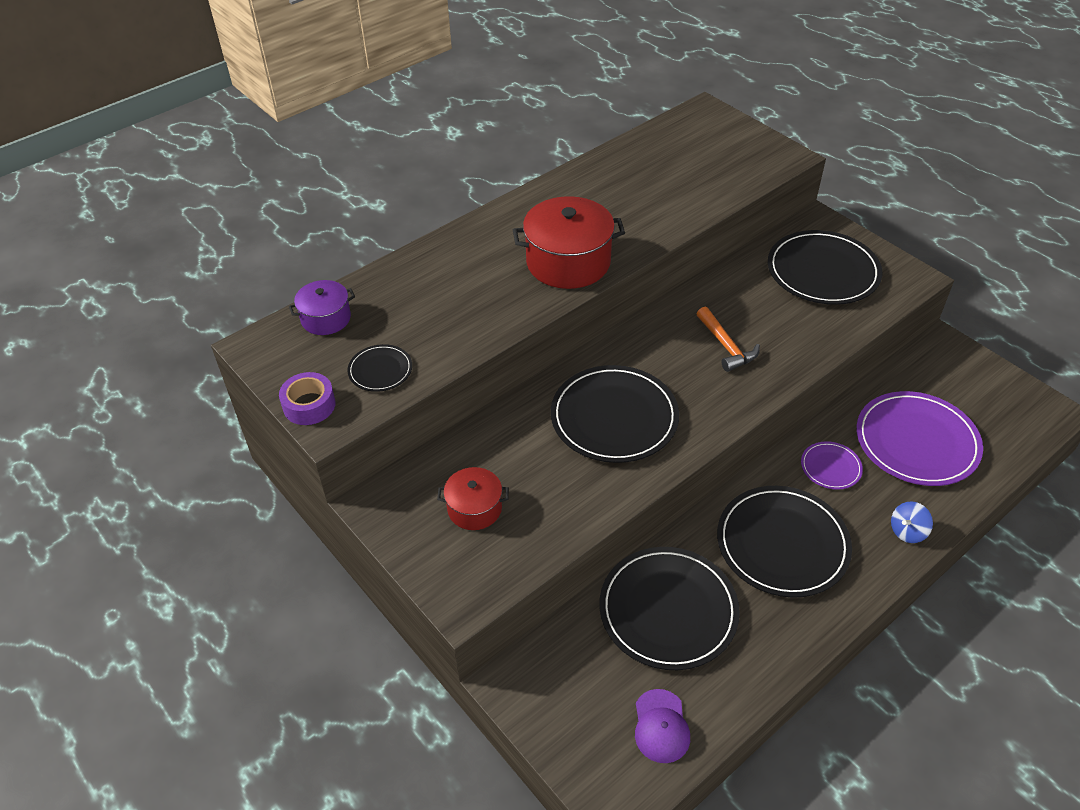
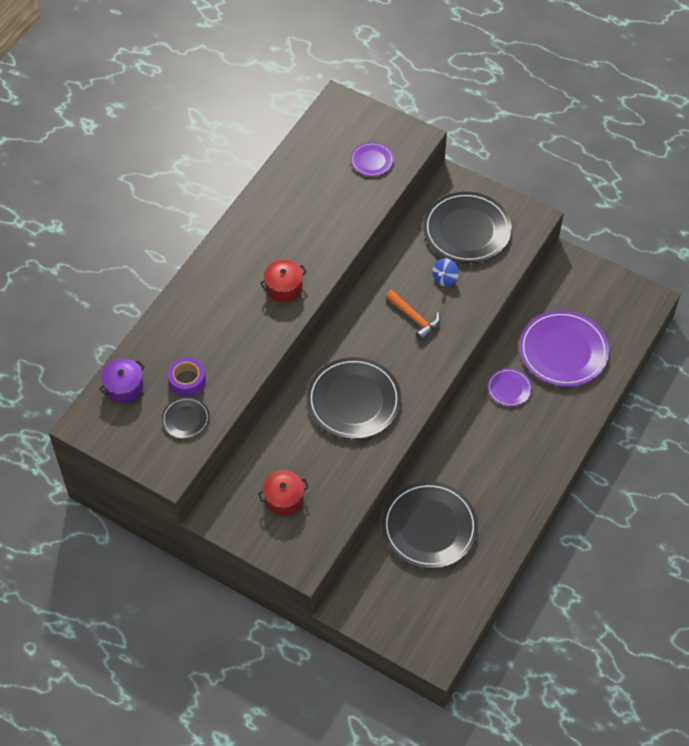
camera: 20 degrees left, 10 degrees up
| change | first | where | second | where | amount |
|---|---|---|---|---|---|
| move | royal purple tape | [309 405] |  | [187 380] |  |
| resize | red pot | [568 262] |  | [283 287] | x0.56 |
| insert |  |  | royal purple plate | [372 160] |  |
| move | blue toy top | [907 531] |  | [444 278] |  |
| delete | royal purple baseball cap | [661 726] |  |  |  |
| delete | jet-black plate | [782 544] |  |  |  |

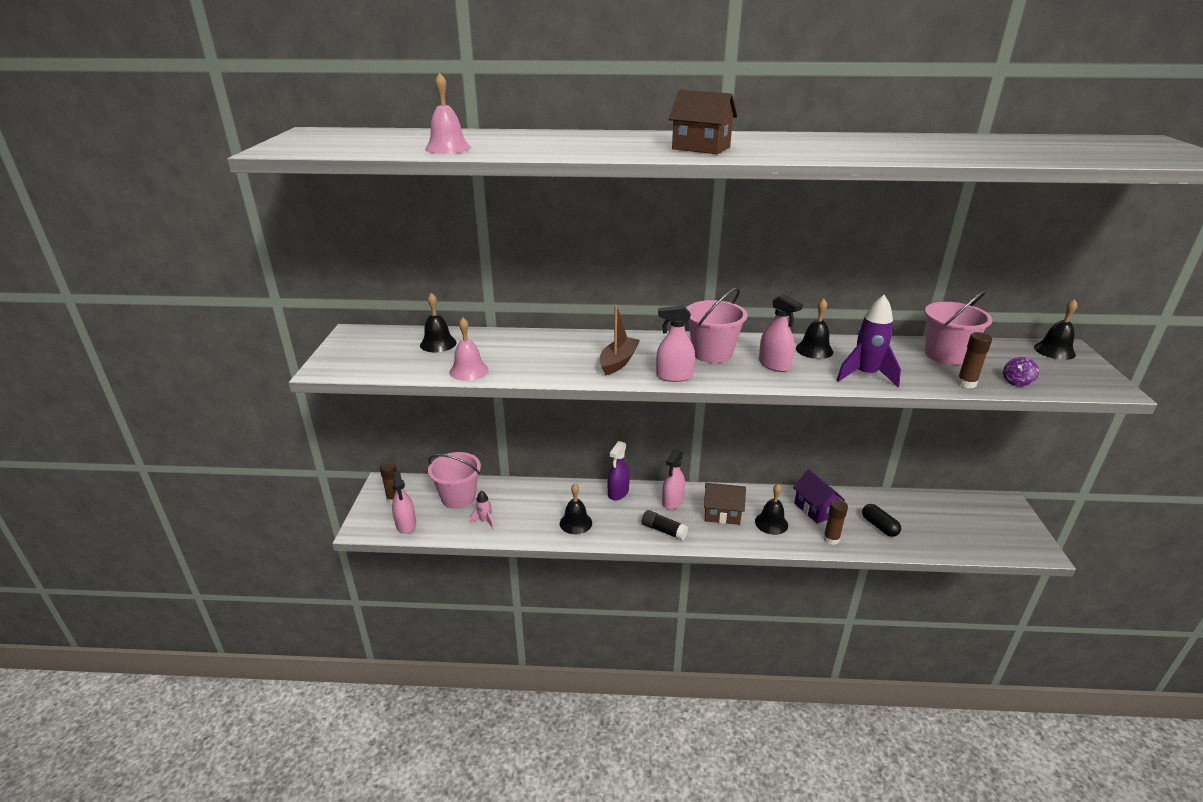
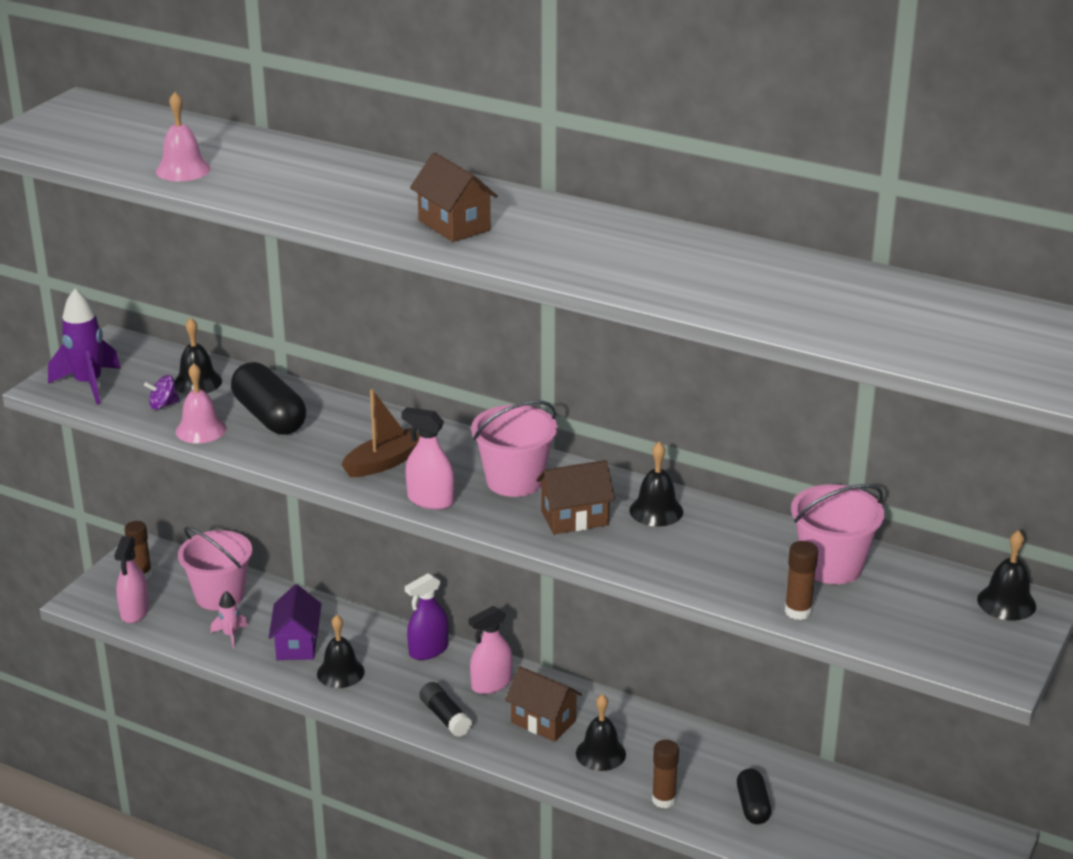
camera: 25 degrees right, 0 degrees up
| change | first | where | second | where | amount |
|---|---|---|---|---|---|
| move | royal purple spaceship | [865 375] |  | [88 384] |  |
| move | royal purple toy top | [1017 382] |  | [163 405] |  |
| insert |  |  | jet-black capsule | [269 417] |  |
| move | royal purple toy house | [815 509] |  | [297 644] |  |
| replace | pink spray cleaner | [774 365] | russet toy house | [574 518] |  |

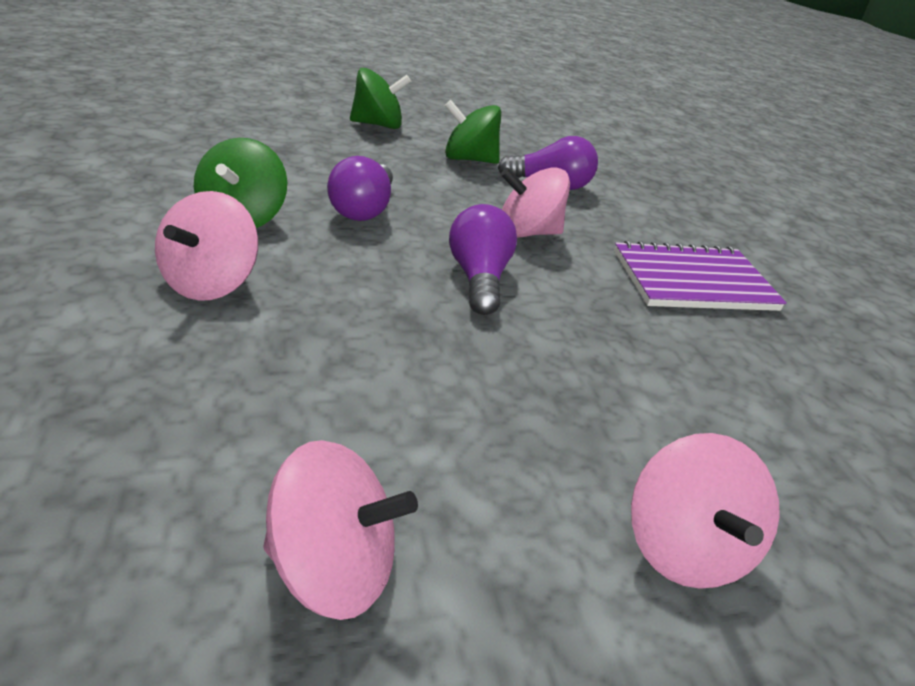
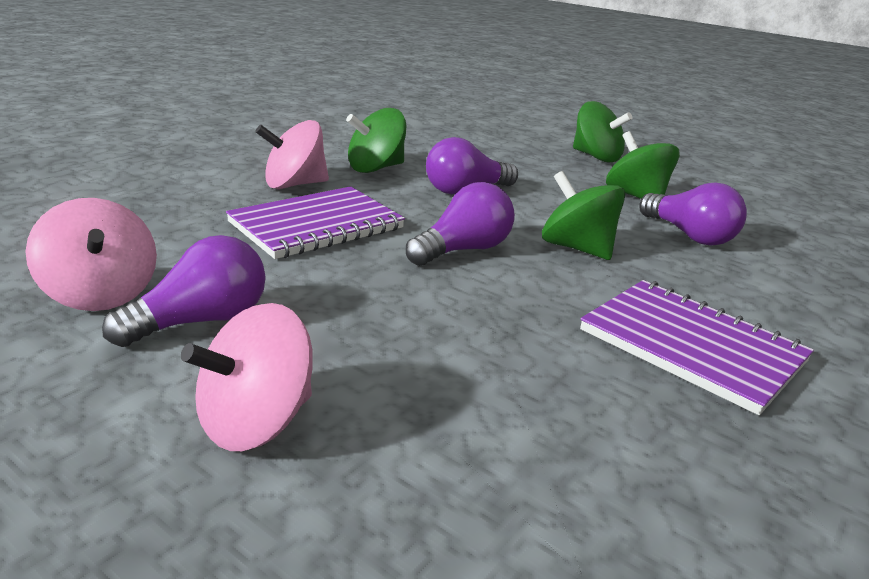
camera: 55 degrees right, 10 degrees down
| change | first | where | second | where | amount |
|---|---|---|---|---|---|
| insert |  |  | royal purple light bulb | [201 321] |  |
| insert |  |  | royal purple notepad | [316 226] |  |
| recolor | pink toy top | [527 232] | leaf-green toy top | [577 248] |  |

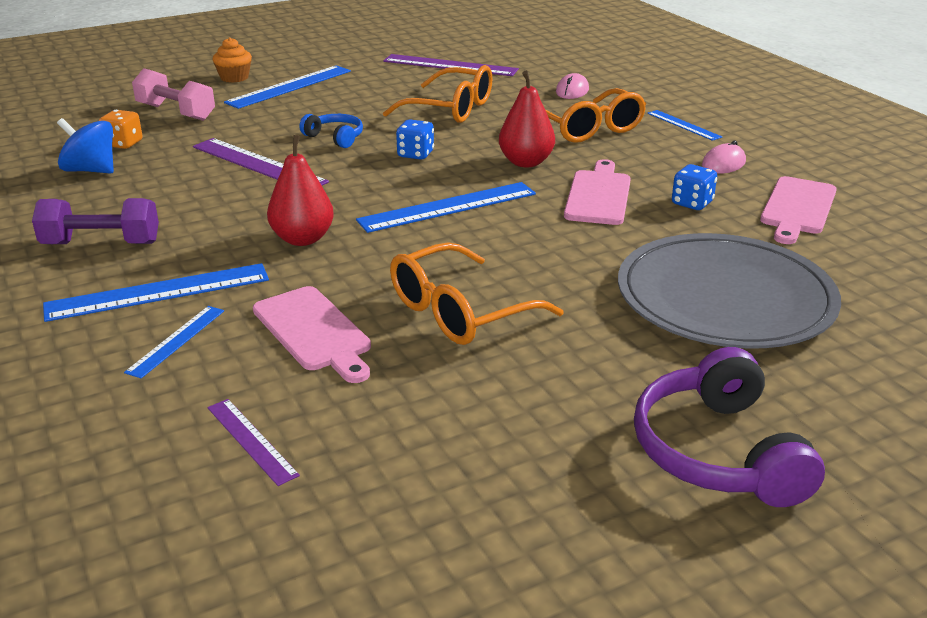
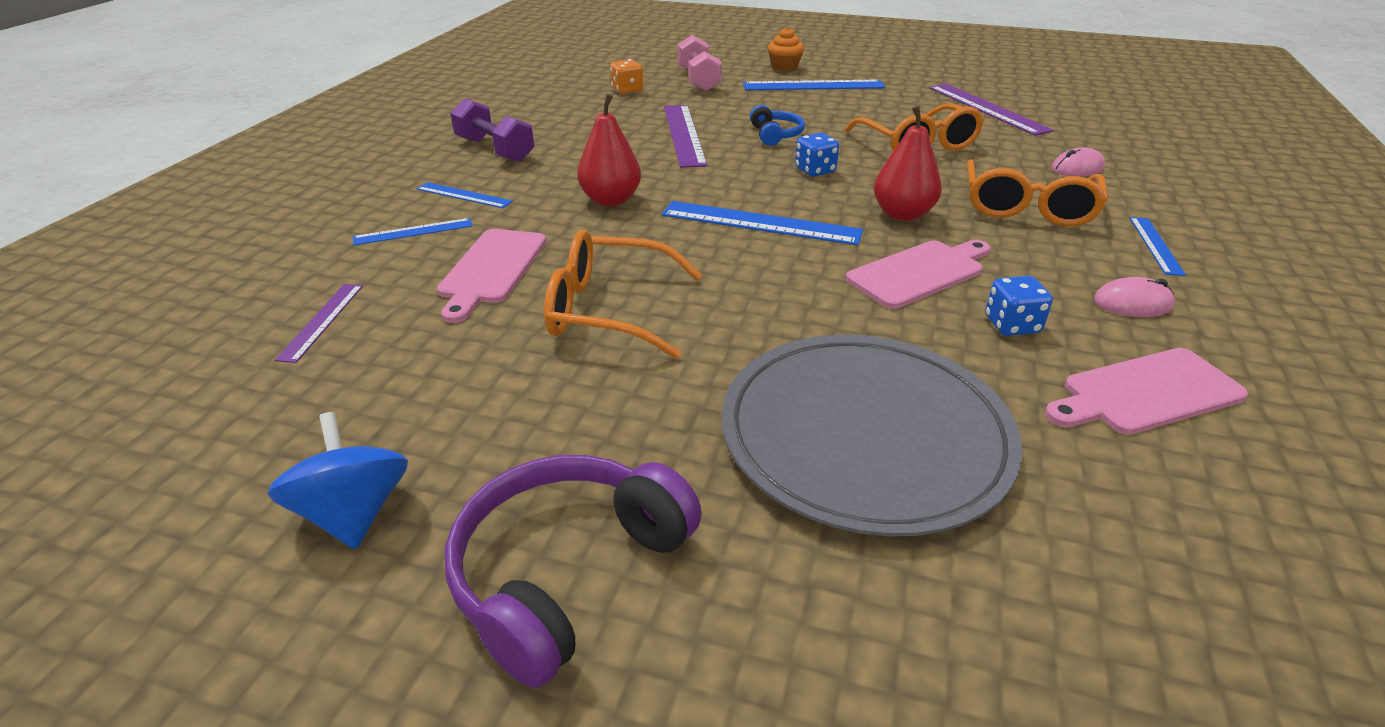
camera: 45 degrees right, 5 degrees up
| change | first | where | second | where | amount |
|---|---|---|---|---|---|
| move | blue toy top | [91 170] |  | [354 513] |  |
| resize | blue ruler | [158 292] |  | [464 195] | x0.56 |

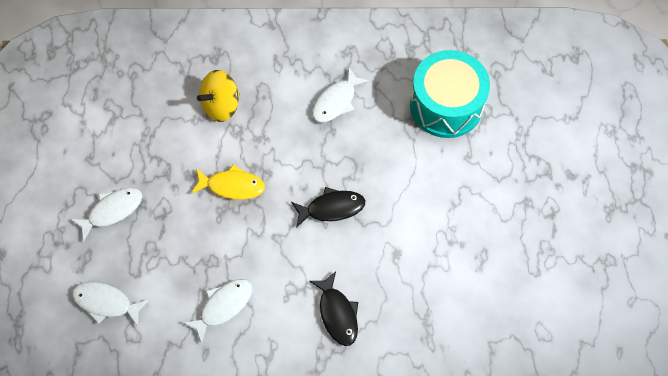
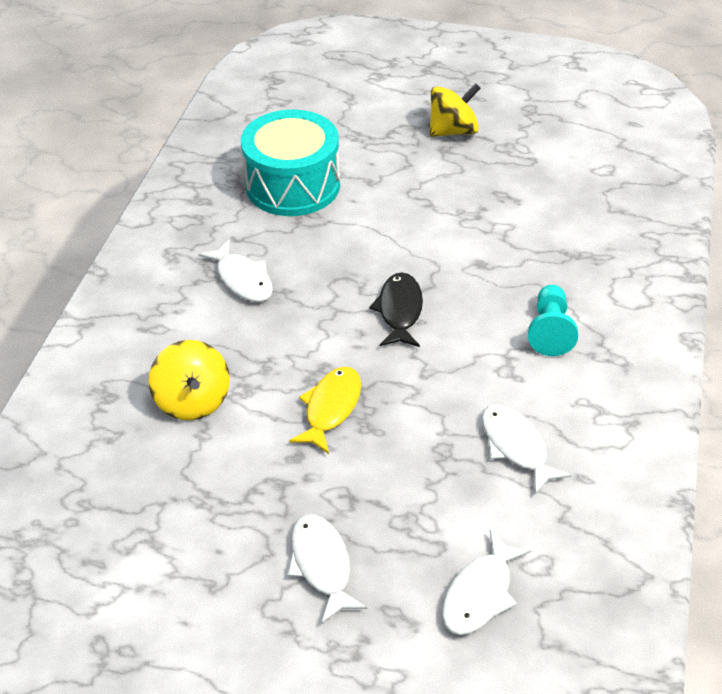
camera: 75 degrees left, 20 degrees down
| change | first | where | second | where | amount |
|---|---|---|---|---|---|
| insert |  |  | bright yellow toy top | [453 131] |  |
| replace | jet-black toy fish | [337 313] | turquoise chess pawn | [550 331] |  |

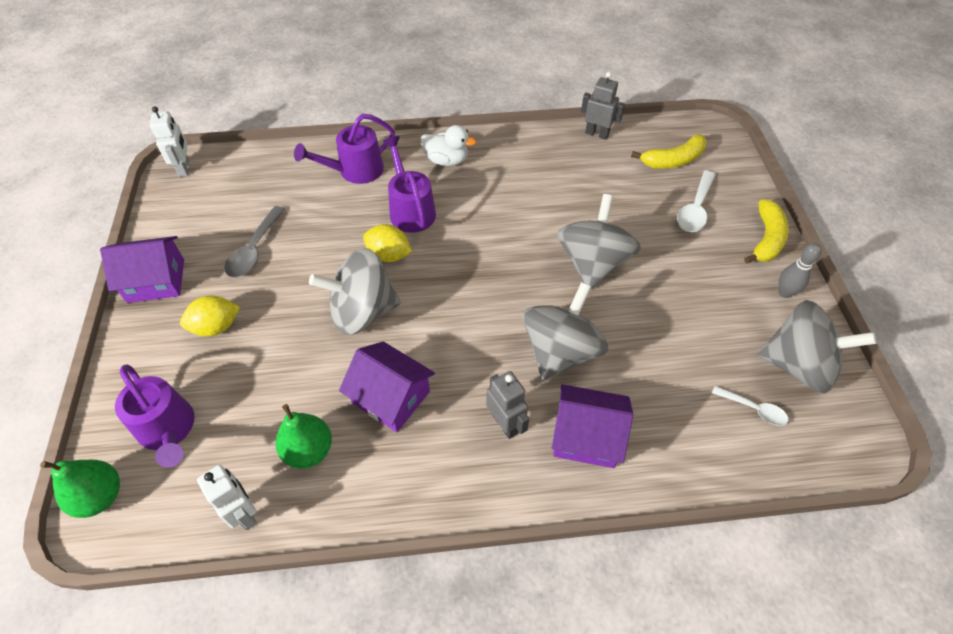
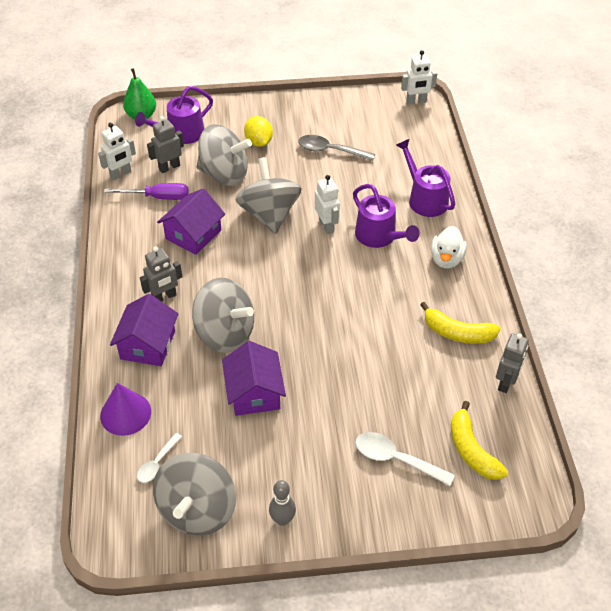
camera: 90 degrees right, 5 degrees down
| change | first | where | second | where | amount |
|---|---|---|---|---|---|
| insert |  |  | royal purple cone | [125 413] |  |
| replace | leaf-green toy pear | [309 450] | royal purple screwdriver | [158 197] |  |
| insert |  |  | gray robot | [169 167] |  |
| move | gray toy top | [593 263] |  | [224 174] |  |
| move | royal purple toy house | [156 281] |  | [254 392] |  |
| replace | bright yellow toy lemon | [389 255] | white robot | [326 226] |  |
| rotate | royal purple sprinkling can | [410 210] |  | [379 237] | 75 degrees clockwise |
| move | bright yellow banana | [766 239] |  | [457 333] |  |

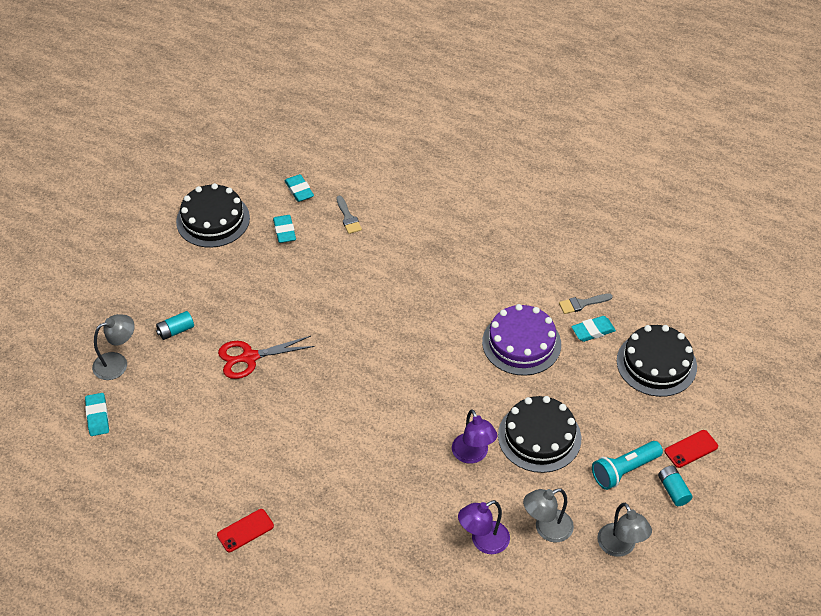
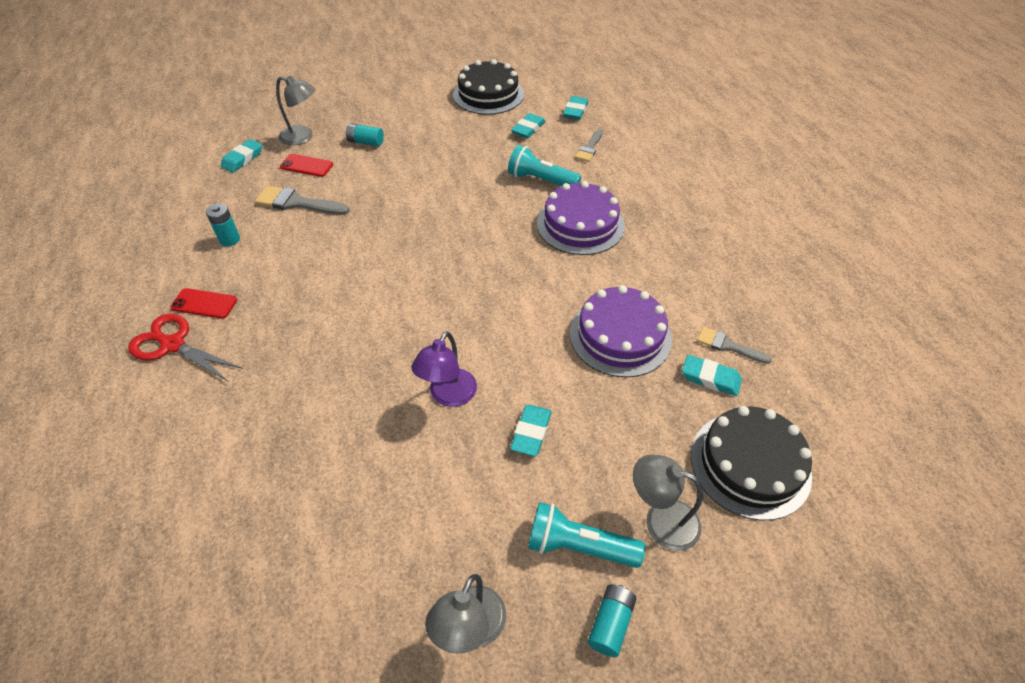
camera: 45 degrees right, 0 degrees up
| change | first | where | second | where | amount |
|---|---|---|---|---|---|
| move | red shears | [249 357] |  | [173 344] |  |
| insert |  |  | turquoise power cell | [229 239] |  |
| insert |  |  | gray paintbrush | [297 203] |  |
| move | red smartphone | [691 449] |  | [306 166] |  |
| insert |  |  | turquoise flashlight | [541 180] |  |
| replace | jet-black gateau | [539 437] | turquoise gum eraser | [531 432] |  |
| insert |  |  | royal purple gateau | [580 224] |  |
| move | gray desk lamp | [546 529] |  | [661 520] |  |
| delete | royal purple desk lamp | [483 541] |  |  |  |

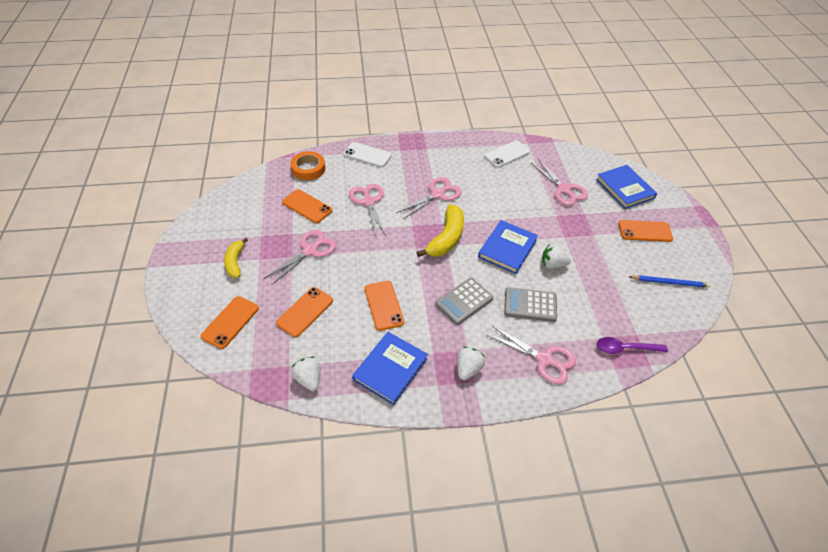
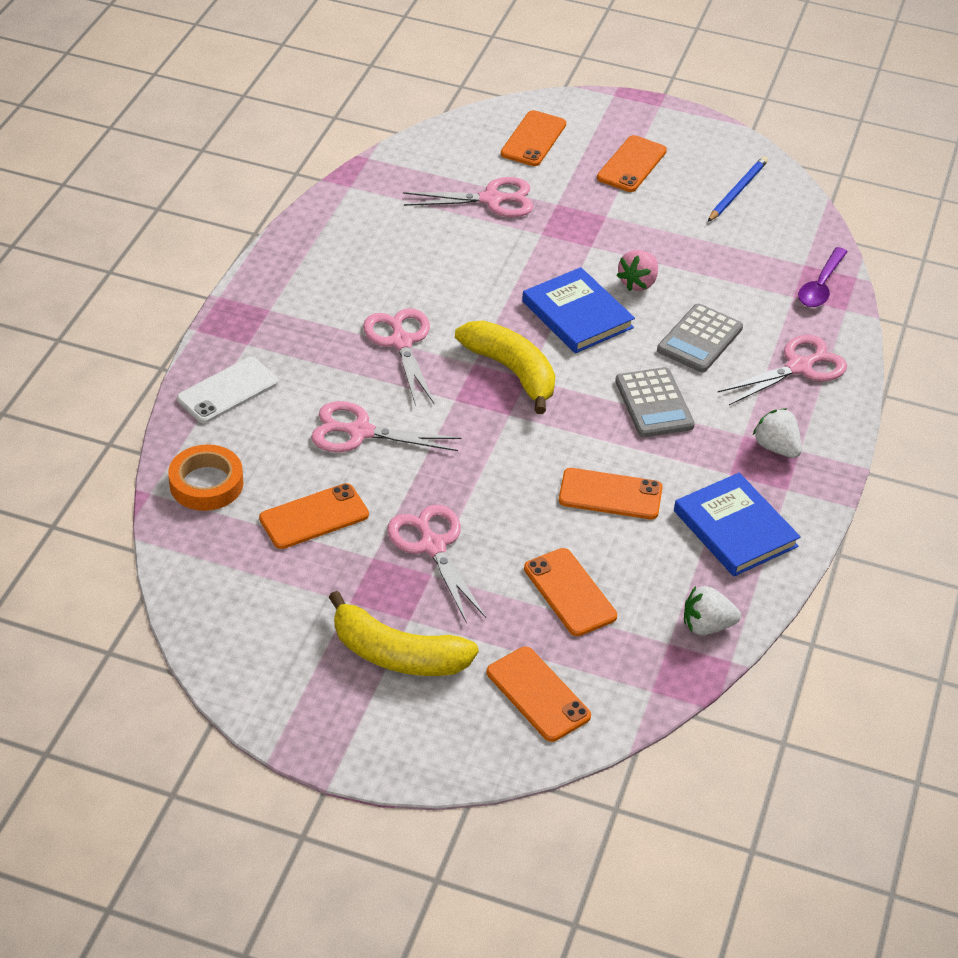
camera: 65 degrees left, 5 degrees down
| change | first | where | second | where | amount |
|---|---|---|---|---|---|
| resize | bright yellow banana | [235 262] |  | [397 654] | x1.60 |
| replace | blue hardback | [624 188] | orange-coloured smartphone | [533 139] |  |
| recolor | white berry | [552 264] | pink berry | [638 283] |  |
| delete | white smartphone | [507 154] |  |  |  |

